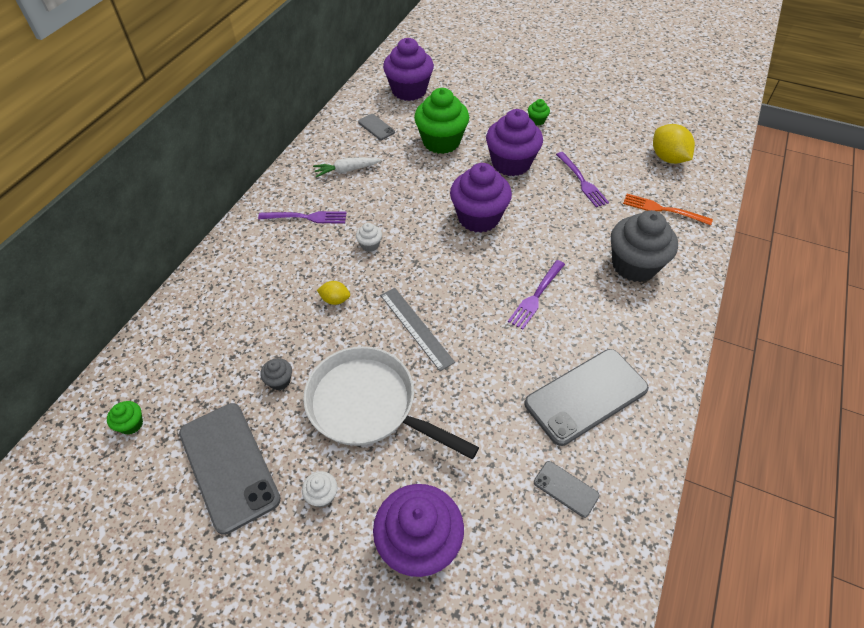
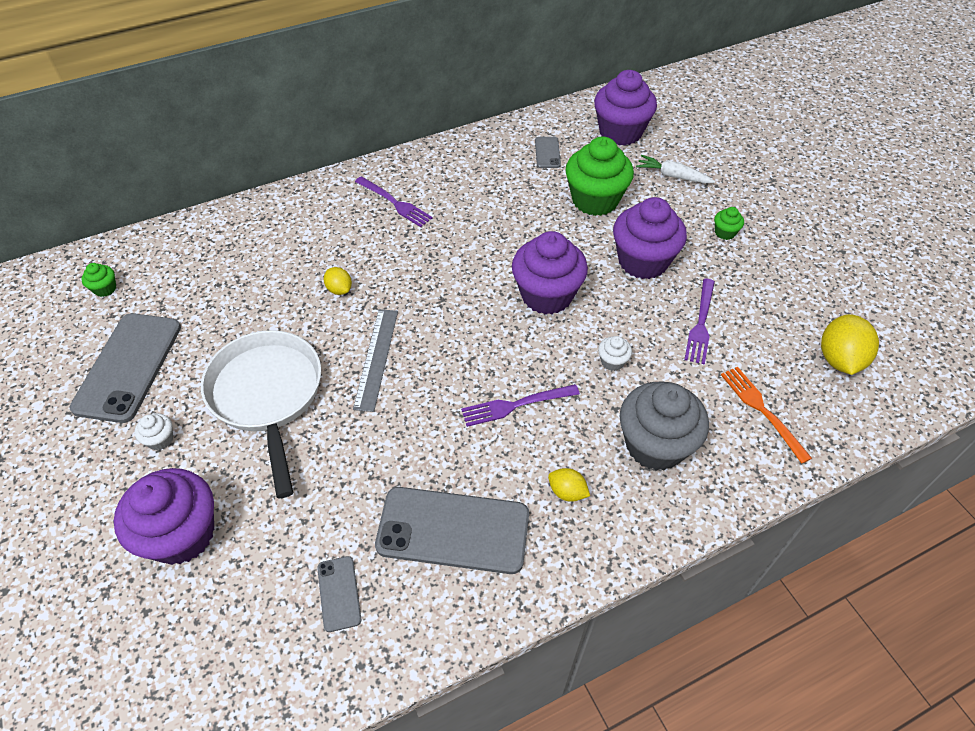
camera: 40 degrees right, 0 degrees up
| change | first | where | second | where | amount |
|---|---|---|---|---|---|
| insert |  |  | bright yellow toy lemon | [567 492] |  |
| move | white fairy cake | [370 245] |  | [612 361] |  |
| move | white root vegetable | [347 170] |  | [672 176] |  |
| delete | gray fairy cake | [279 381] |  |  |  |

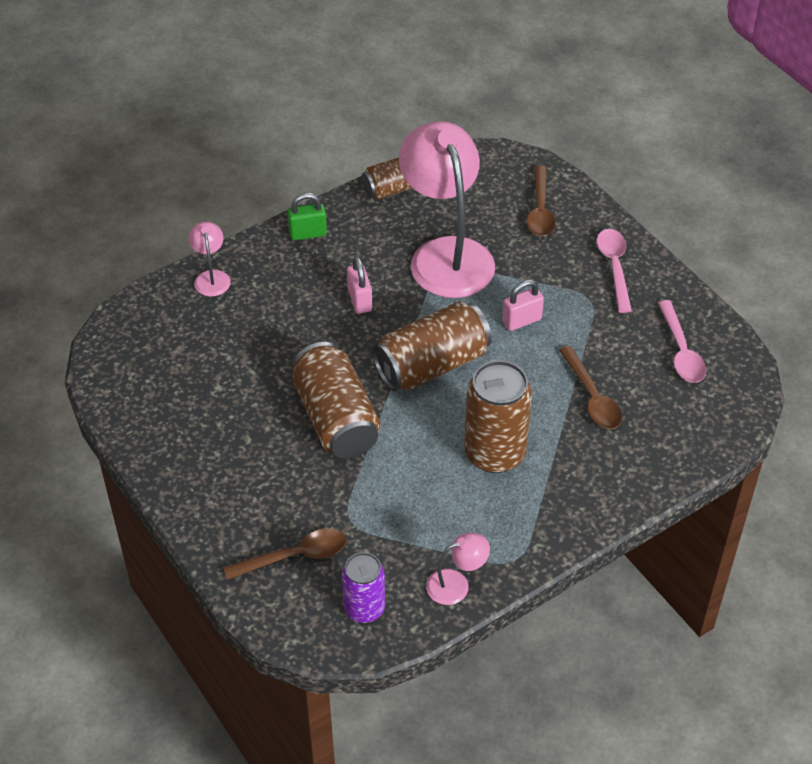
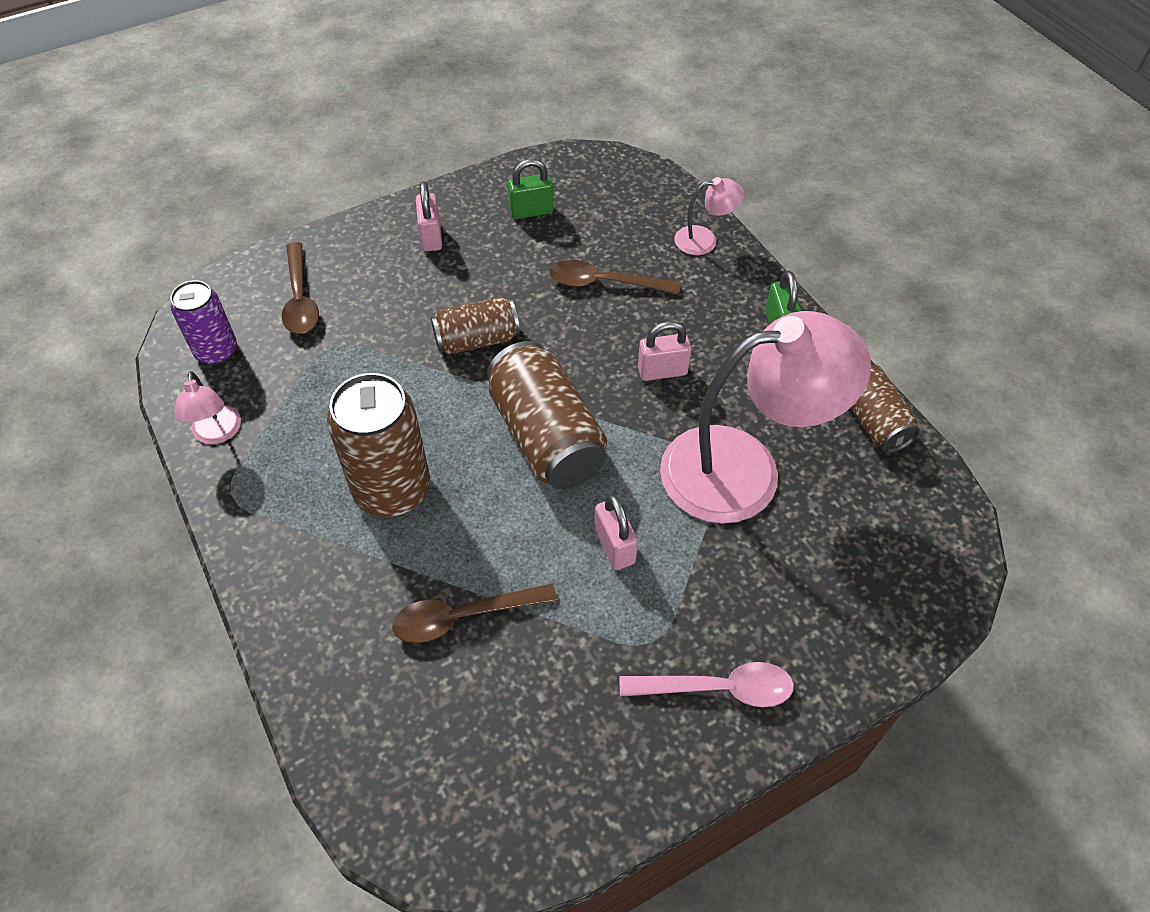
camera: 95 degrees right, 5 degrees up
| change | first | where | second | where | amount |
|---|---|---|---|---|---|
| insert |  |  | pink lock | [431 237] |  |
| resize | russet tin | [336 418] |  | [477 340] | x0.62 |
| insert |  |  | leaf-green lock | [531 211] |  |
| move | russet teaspoon | [540 210] |  | [603 283] |  |
| delete | pink teaspoon | [681 351] |  |  |  |

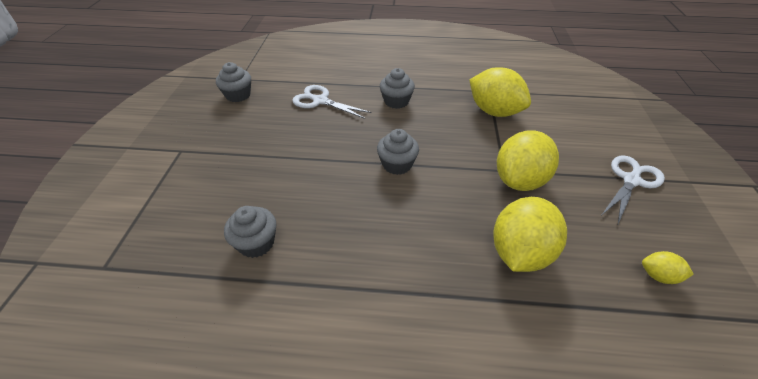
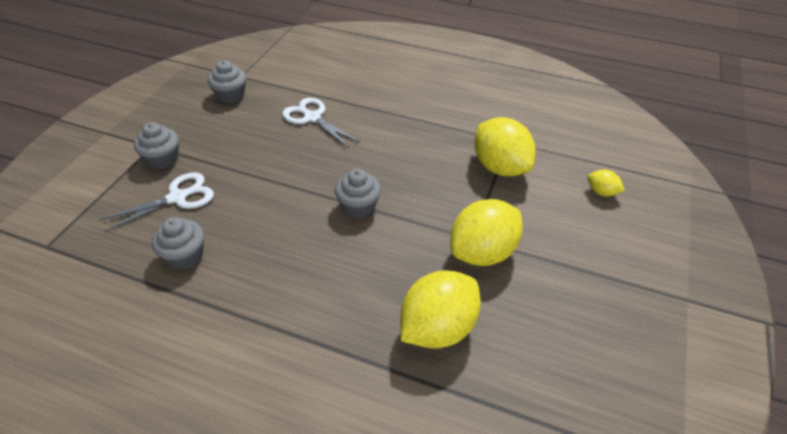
camera: 15 degrees right, 0 degrees up
| change | first | where | second | where | amount |
|---|---|---|---|---|---|
| move | white shears | [631 180] |  | [177 198] |  |
| move | gray fairy cake | [396 101] |  | [162 159] |  |
| move | bright yellow toy lemon | [658 276] |  | [601 192] |  |

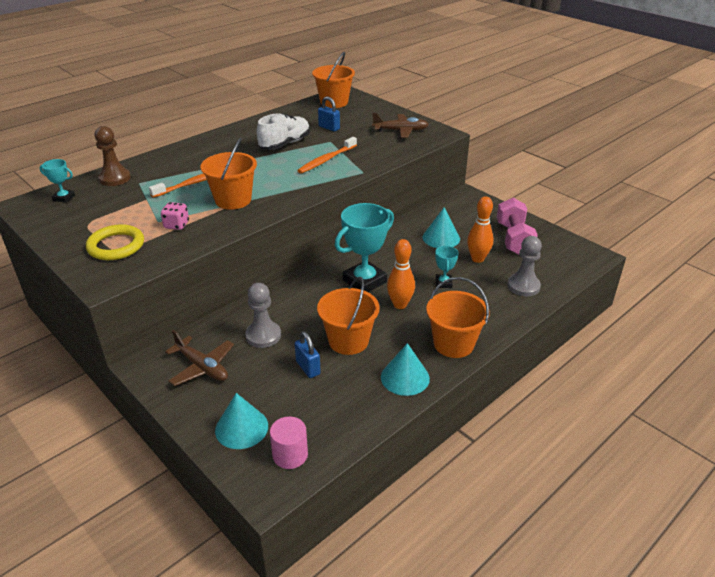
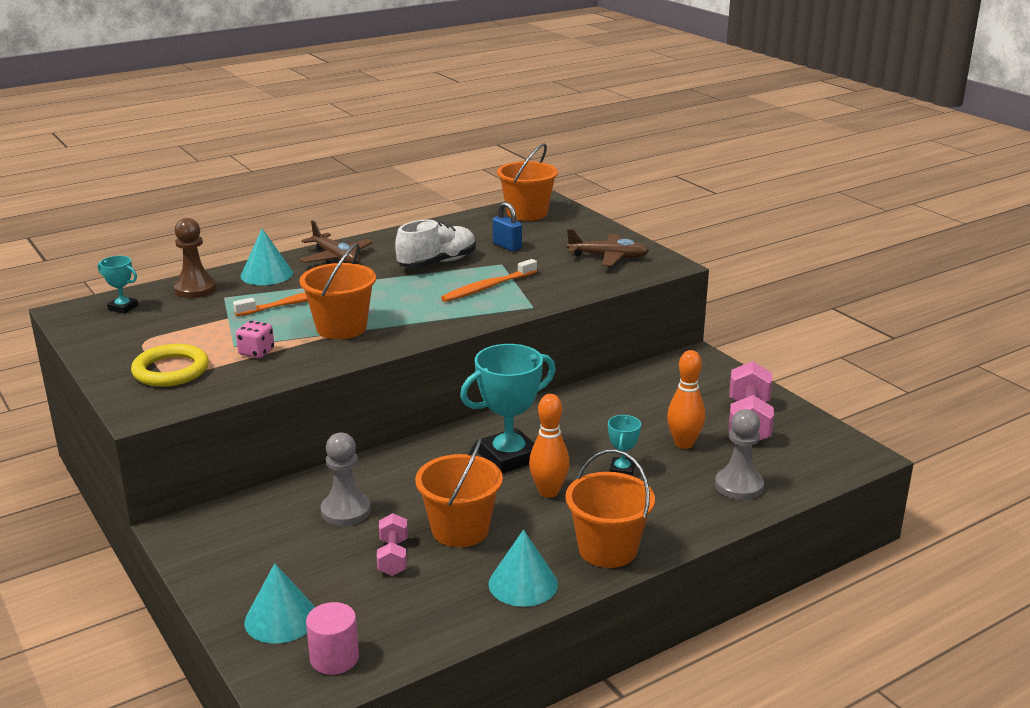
camera: 10 degrees right, 10 degrees down
| change | first | where | second | where | amount |
|---|---|---|---|---|---|
| move | turquoise cone | [441 238] |  | [266 274] |  |
| move | russet aeroplane | [202 367] |  | [336 258] |  |
| replace | blue lock | [308 368] | pink free weight | [393 557] |  |

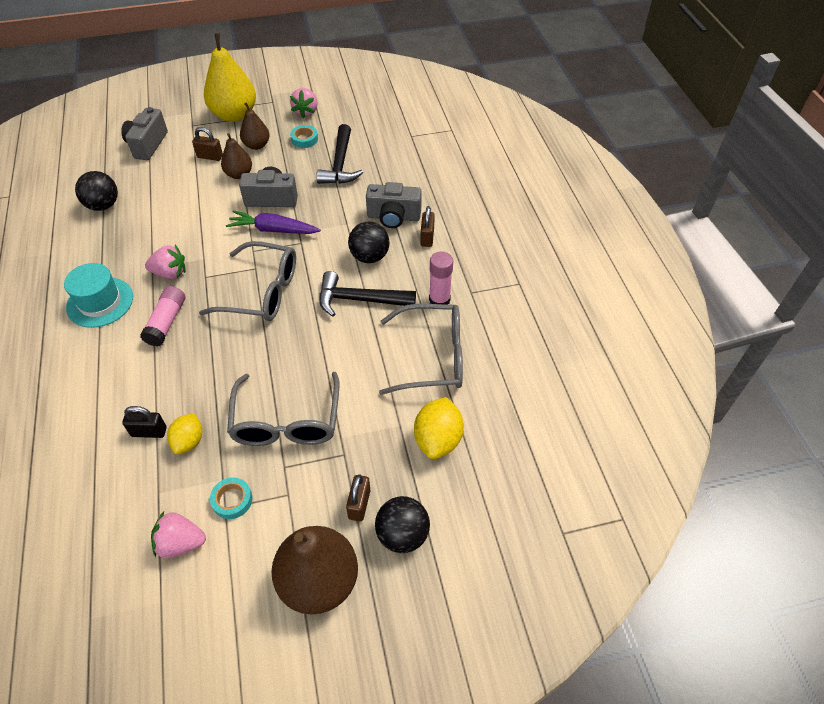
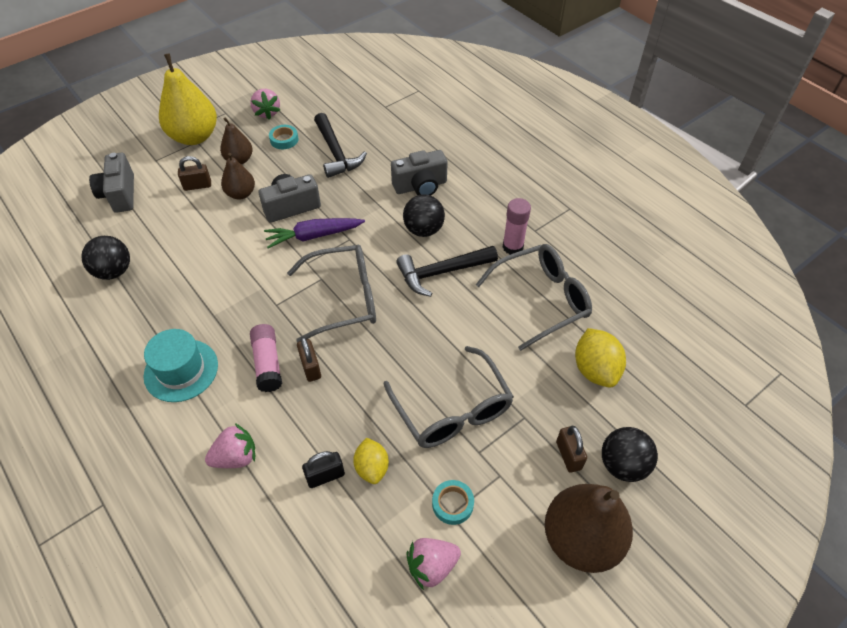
camera: 25 degrees left, 0 degrees up
| change | first | where | second | where | amount |
|---|---|---|---|---|---|
| move | pink berry | [170 273] |  | [236 457] |  |
| move | russet lock | [427 237] |  | [310 367] |  |

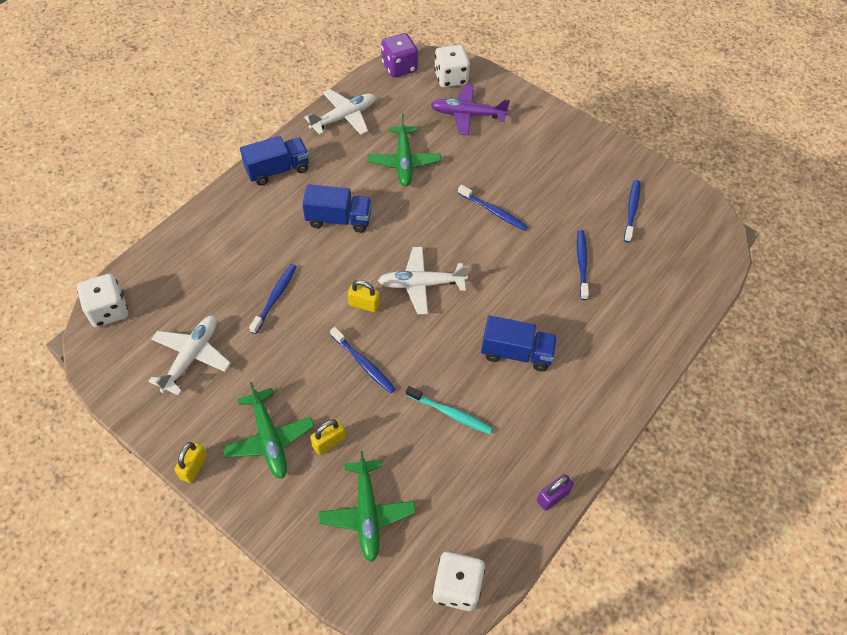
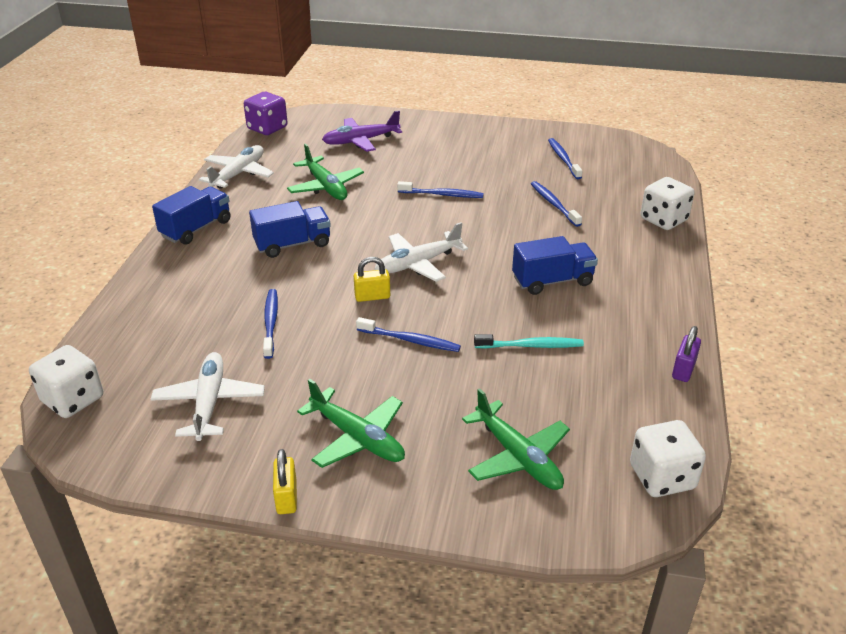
camera: 25 degrees left, 20 degrees down
| change | first | where | second | where | amount |
|---|---|---|---|---|---|
| move | white game die | [450 78] |  | [663 220] |  |
| delete | bright yellow lock | [329 442] |  |  |  |

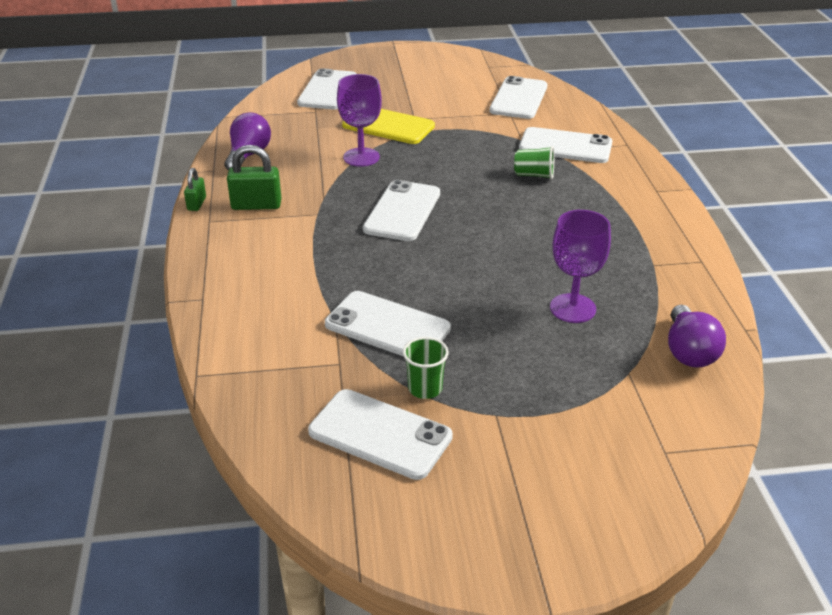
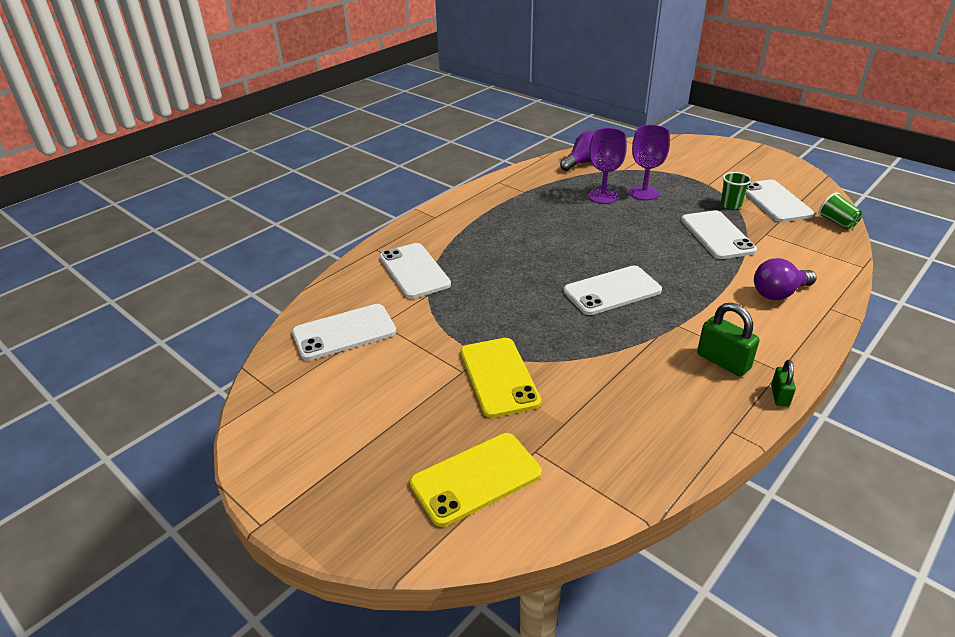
camera: 130 degrees left, 0 degrees up
| change | first | where | second | where | amount |
|---|---|---|---|---|---|
| recolor | white smartphone | [328 90] | bright yellow smartphone | [476 479] |  |
| move | royal purple goblet | [361 157] |  | [644 193] |  |
| move | royal purple light bulb | [248 155] |  | [778 293] |  |
| rotate | leaf-green lock | [196 204] |  | [780 396] | 45 degrees counterclockwise |
| move | leaf-green tumbler | [534 175] |  | [837 222] |  |

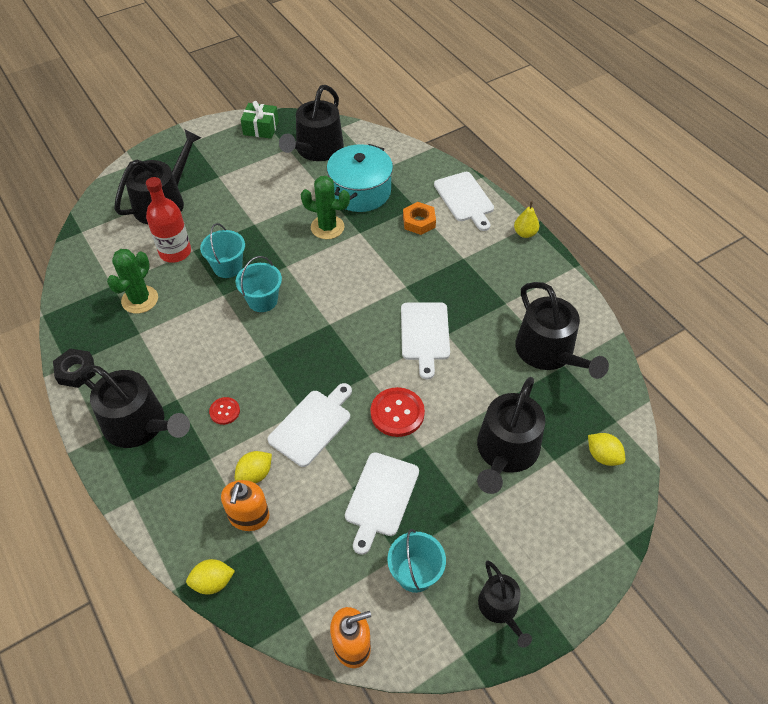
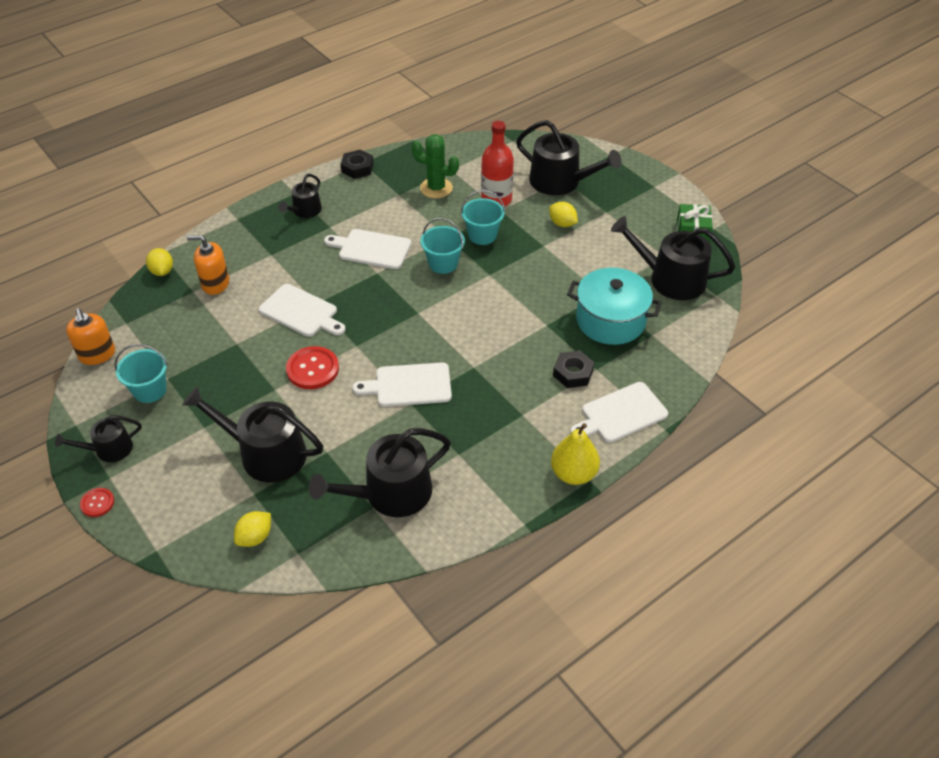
camera: 85 degrees right, 5 degrees down
| change | first | where | second | where | amount |
|---|---|---|---|---|---|
| move | red button | [224 411] |  | [97 503] |  |
| resize | jet-black sprinkling can | [140 425] |  | [304 211] | x0.56 |
| move | white cutting board | [380 497] |  | [371 249] |  |
| move | bright yellow toy lemon | [255 474] |  | [562 224] |  |
| resize | bright yellow toy pear | [525 233] |  | [573 474] | x1.55 |
| recolor | orange-coloured hexagon nut | [419 222] | jet-black hexagon nut | [573 373] |  |
| delete | leaf-green saguaro cactus | [327 227] |  |  |  |

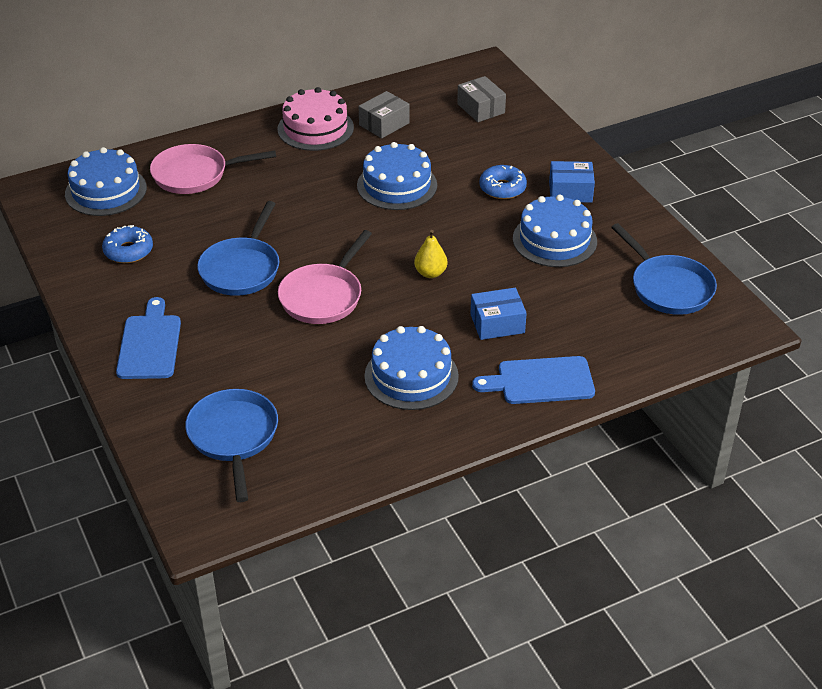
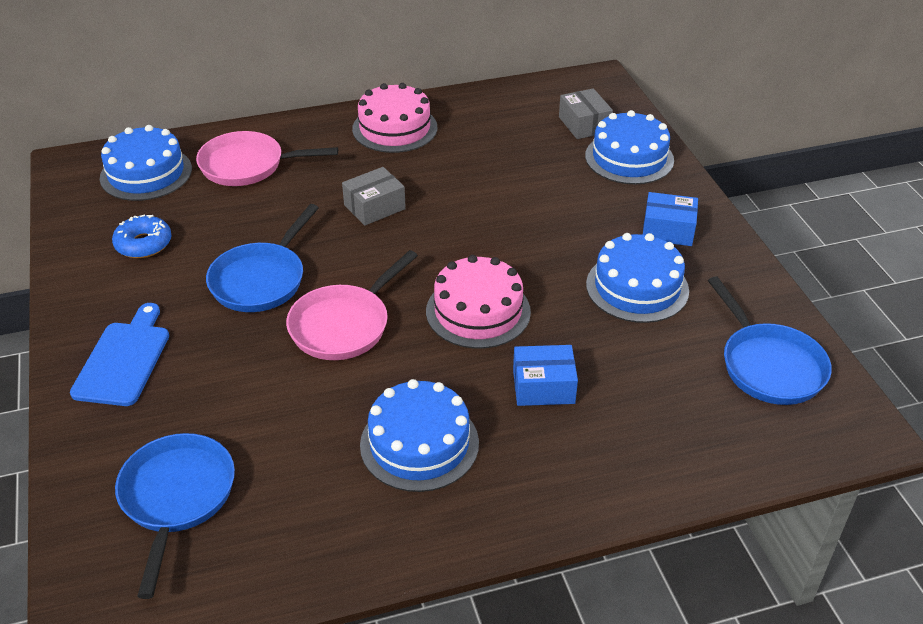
camera: 10 degrees right, 0 degrees up
| change | first | where | second | where | amount |
|---|---|---|---|---|---|
| move | gray package | [384 124] |  | [374 207] |  |
| replace | bright yellow toy pear | [430 273] | pink gateau | [478 311] |  |
| move | blue gateau | [397 185] |  | [629 158] |  |
| delete | blue cutting board | [540 381] |  |  |  |
| delete | blue doughnut | [502 188] |  |  |  |

